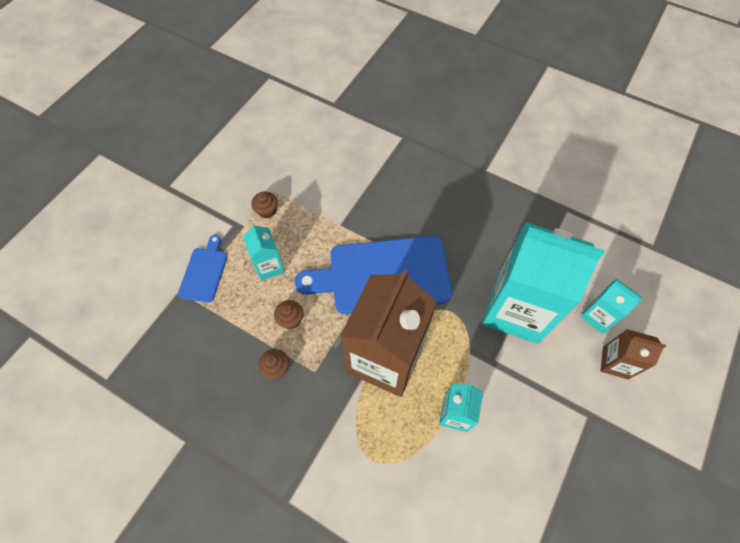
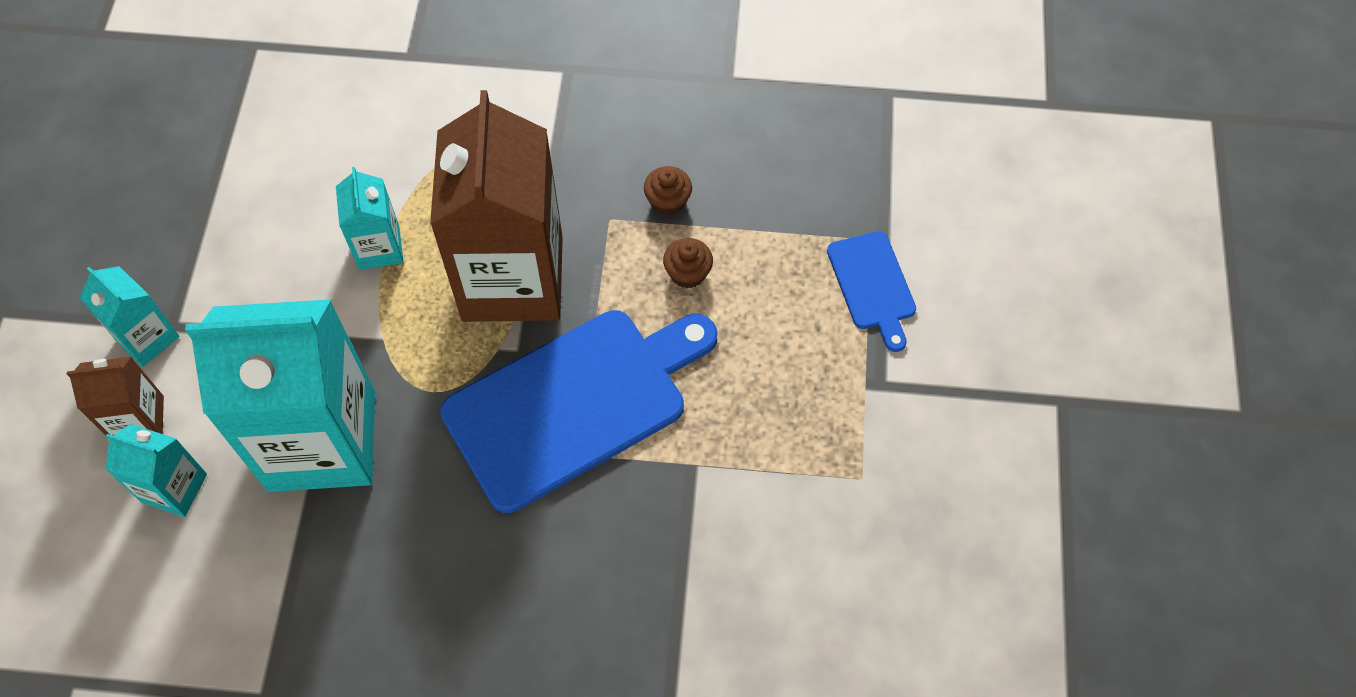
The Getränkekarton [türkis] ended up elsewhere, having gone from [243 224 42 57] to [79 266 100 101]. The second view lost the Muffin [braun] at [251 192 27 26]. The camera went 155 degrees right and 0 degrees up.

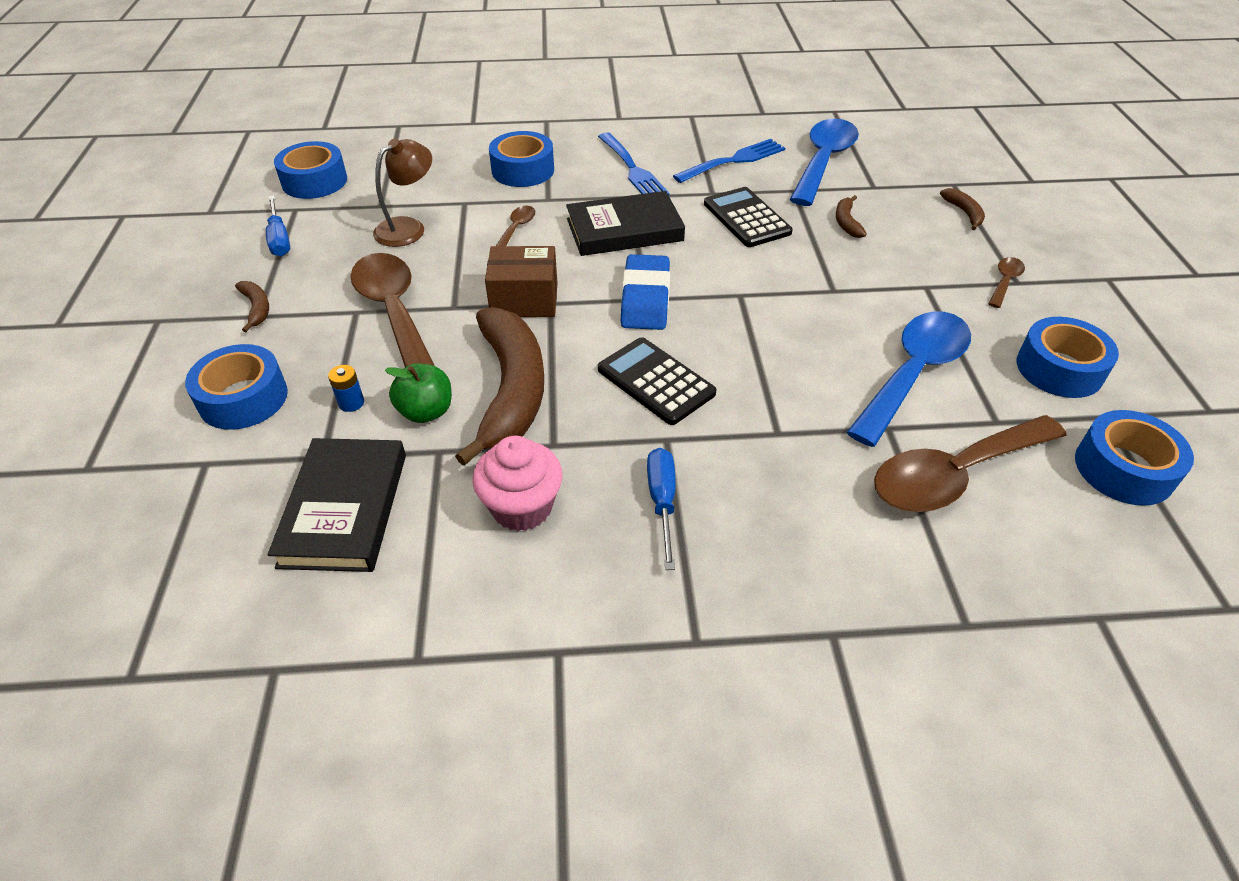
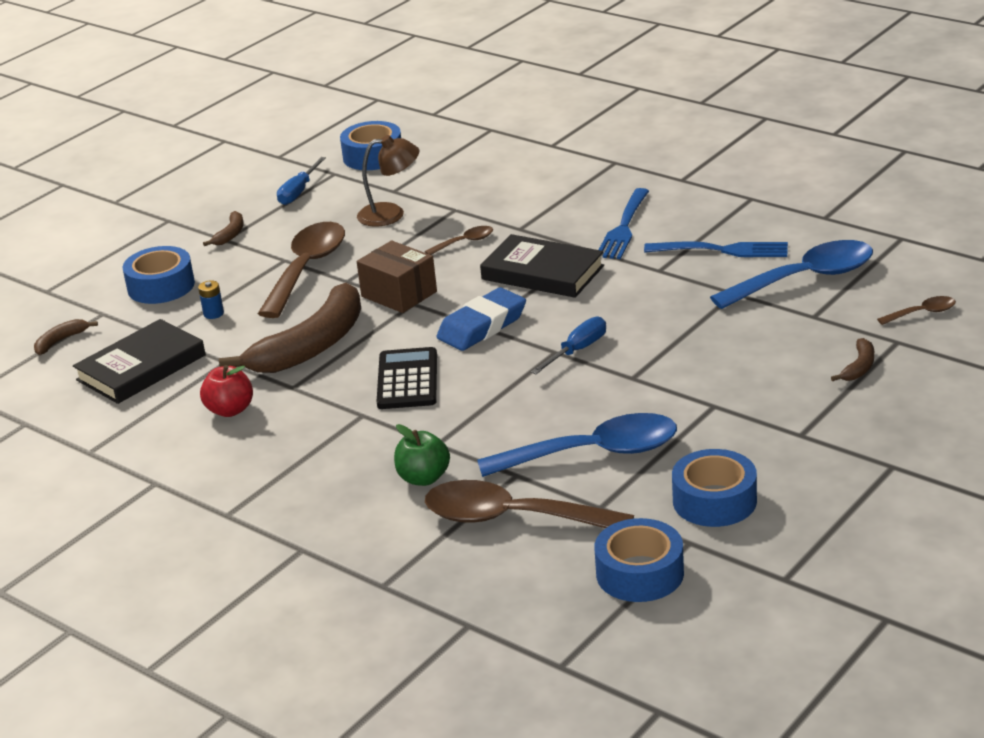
The Apfel [grün] ended up elsewhere, having gone from [385 364 67 59] to [394 424 56 62]. Where the Muffin [rosa] stood at [473 436 90 95], the Apfel [rot] came to stand at [200 365 53 52]. The second view lost the Klebeband [blau] at [489 131 65 56]. The Schraubenzieher [blau] ended up elsewhere, having gone from [647 448 29 122] to [531 316 75 58]. The second view lost the Taschenrechner [schwarz] at [704 187 89 60]. The Banane [braun] ended up elsewhere, having gone from [836 195 31 43] to [34 319 64 36]. The Löffel [braun] ended up elsewhere, having gone from [988 257 37 51] to [877 296 79 29]. The camera went 45 degrees right and 15 degrees down.

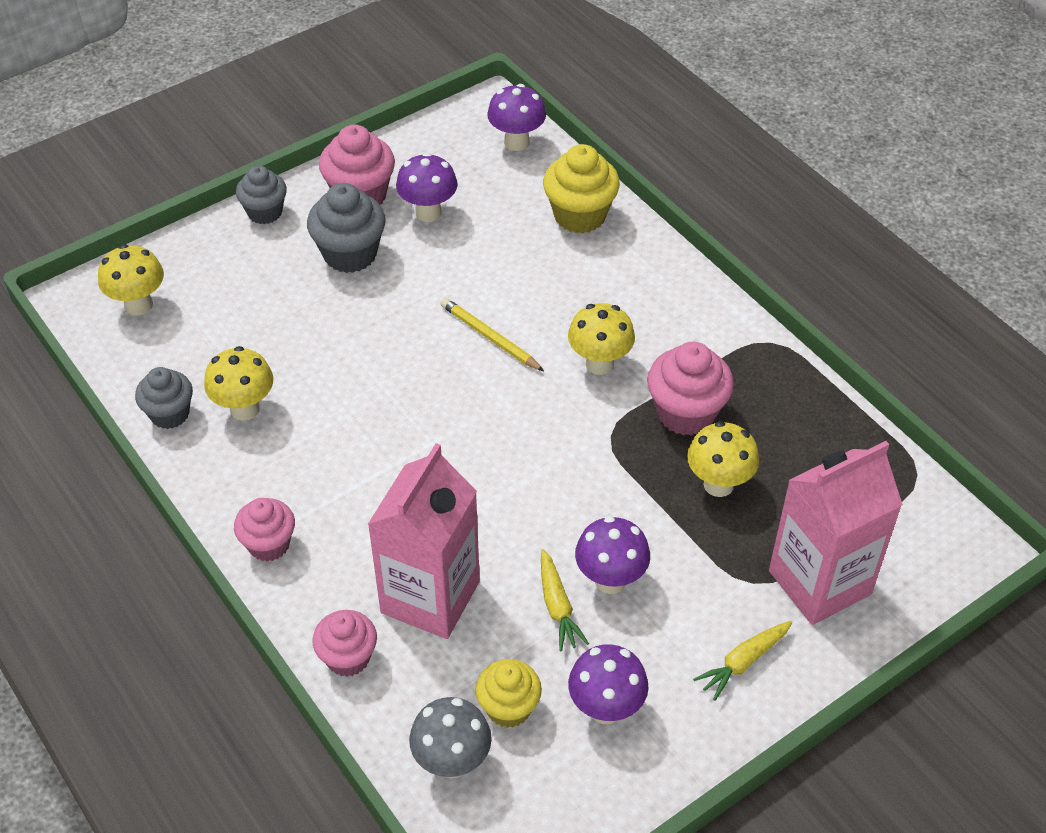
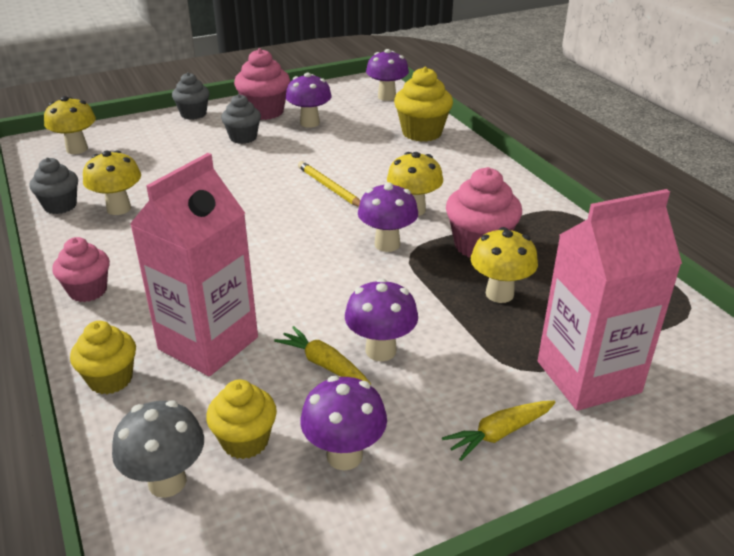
The size of the Muffin [grau] at [307 183 79 90] changed by a factor of 0.67. What was the Muffin [rosa] at [313 610 64 67] turned into the Muffin [gelb] at [70 321 66 73]. The Karotte [gelb] at [541 549 48 103] ended up facing another way, 135 degrees clockwise from before. The second view gained the Pilz [lila] at [358 182 60 70]. The camera went 10 degrees right and 15 degrees down.

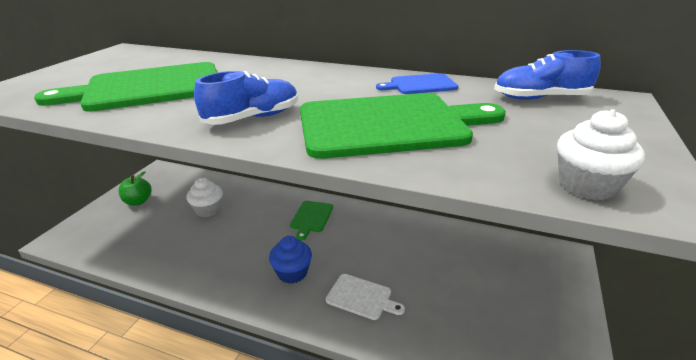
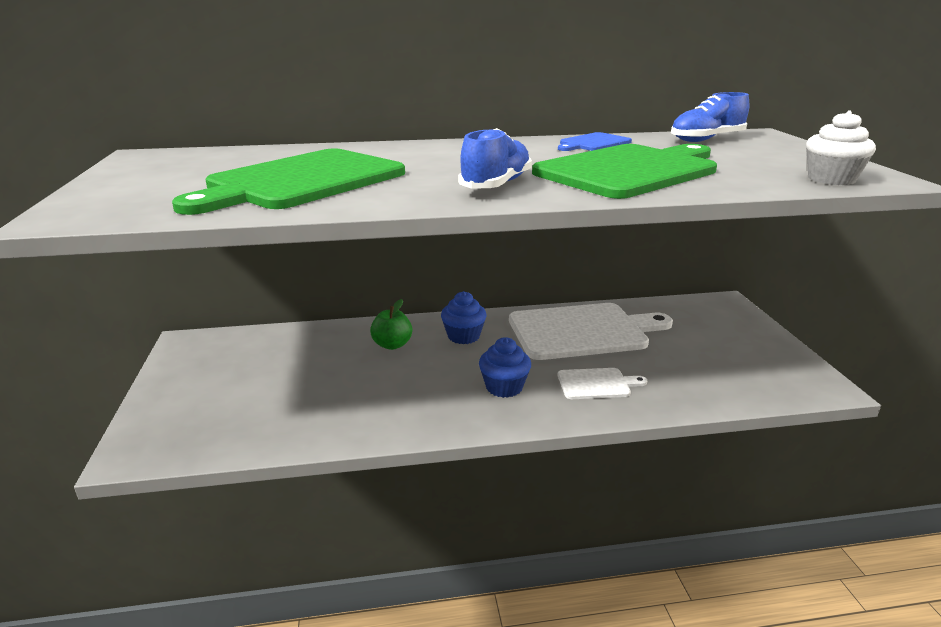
The Apfel [grün] ended up elsewhere, having gone from [119 172 32 34] to [370 299 42 51]. The second view lost the Muffin [weiß] at [186 178 37 39]. Where the Schneidebrett [grün] stood at [290 201 43 40], the Muffin [blau] came to stand at [441 291 46 53]. The second view gained the Schneidebrett [weiß] at [509 303 164 57]. The camera went 30 degrees left and 5 degrees down.

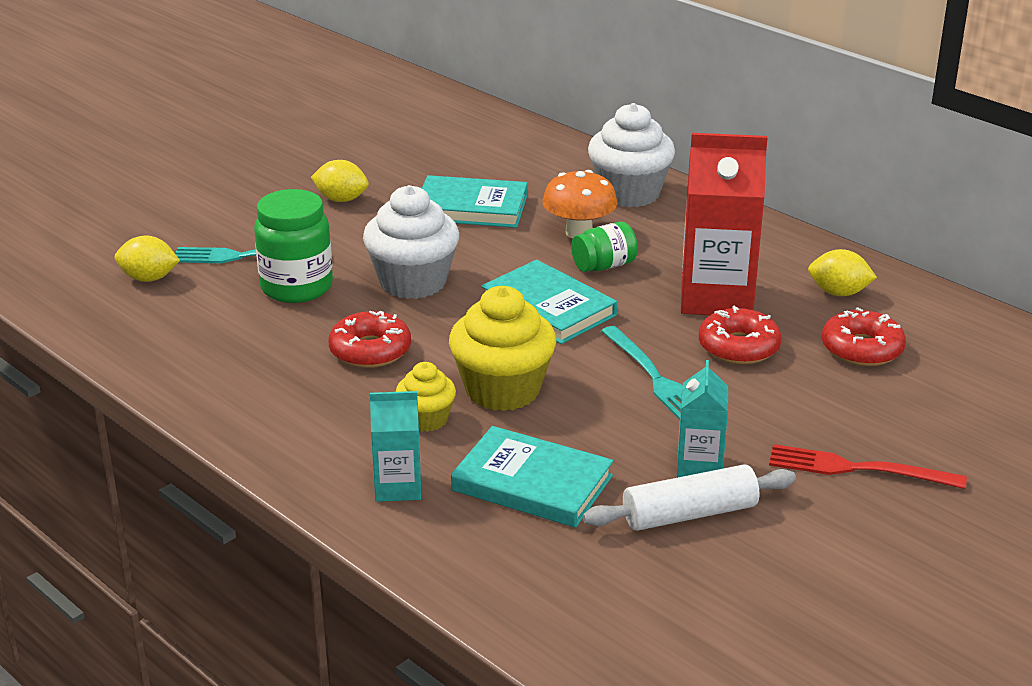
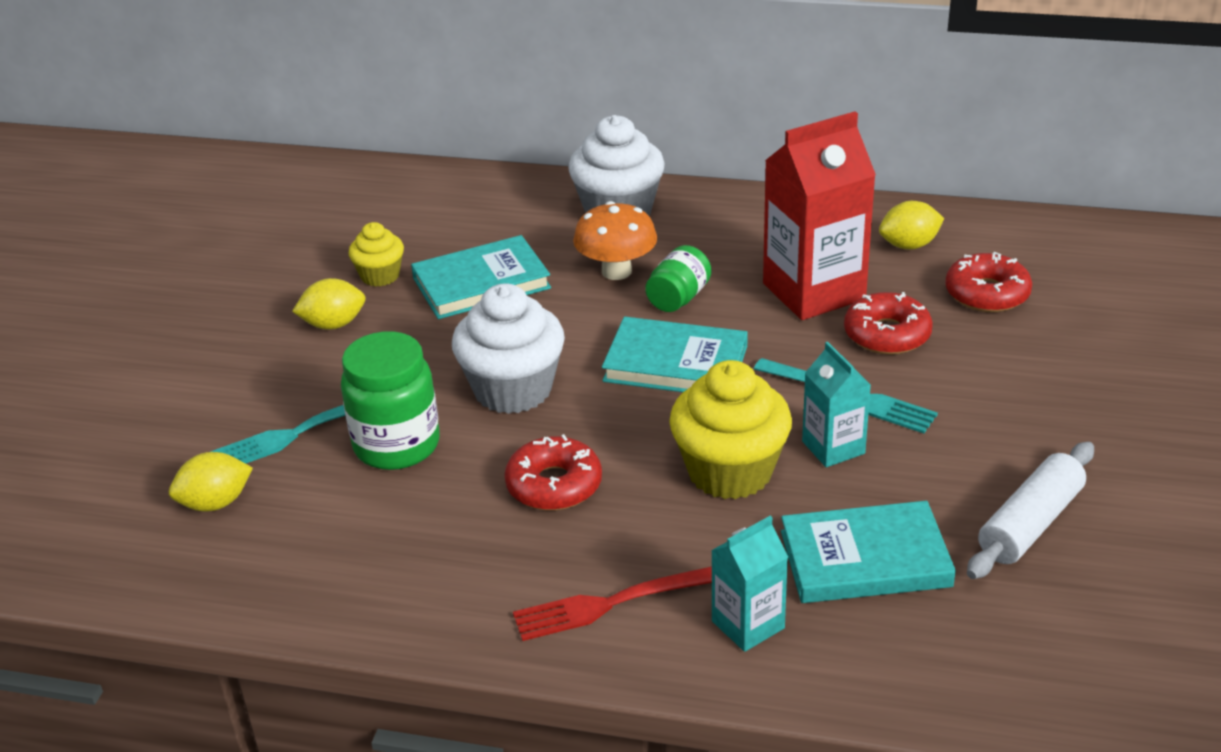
The Muffin [gelb] ended up elsewhere, having gone from [396 362 60 70] to [348 222 56 65]. The Getränkekarton [türkis] ended up elsewhere, having gone from [677 360 51 117] to [802 342 69 125]. The Gabel [rot] ended up elsewhere, having gone from [769 444 198 45] to [513 566 199 75]. The camera went 30 degrees left and 5 degrees up.

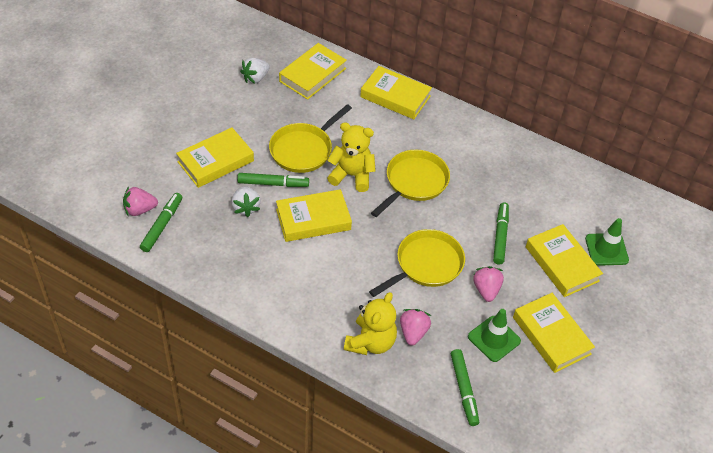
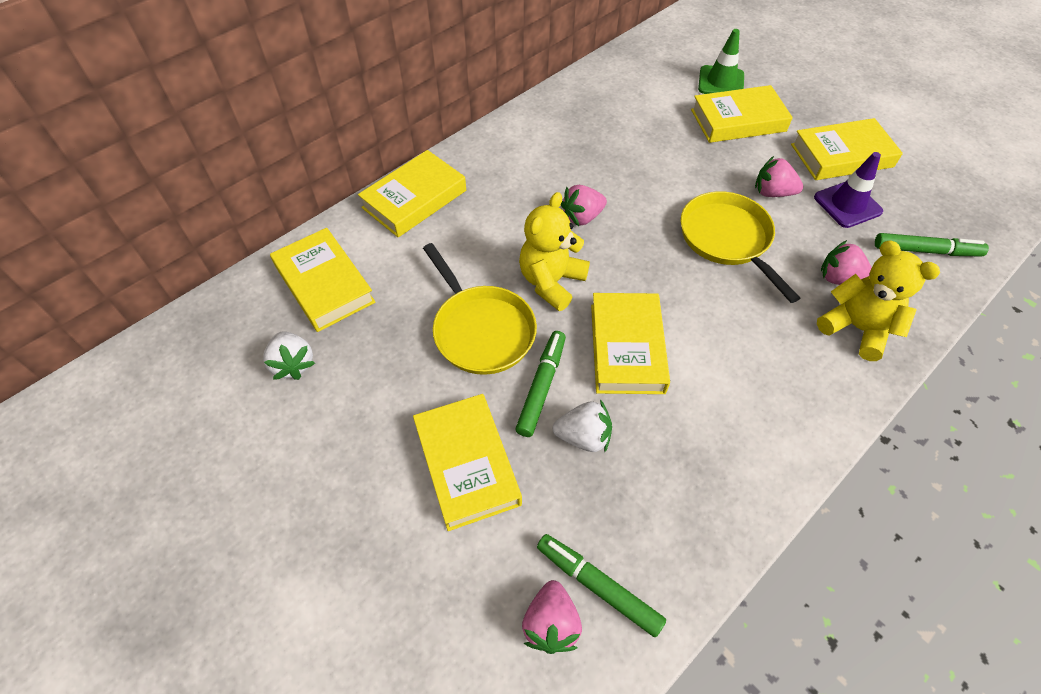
Where the Pfanne [gelb] stood at [371 150 79 67], the Erdbeere [rosa] came to stand at [561 185 46 41]. What was the Leitkegel [grün] at [468 309 53 53] turned into the Leitkegel [lila] at [814 152 69 76]. The second view lost the Filzstift [grün] at [493 202 16 63]. The camera went 70 degrees left and 5 degrees up.

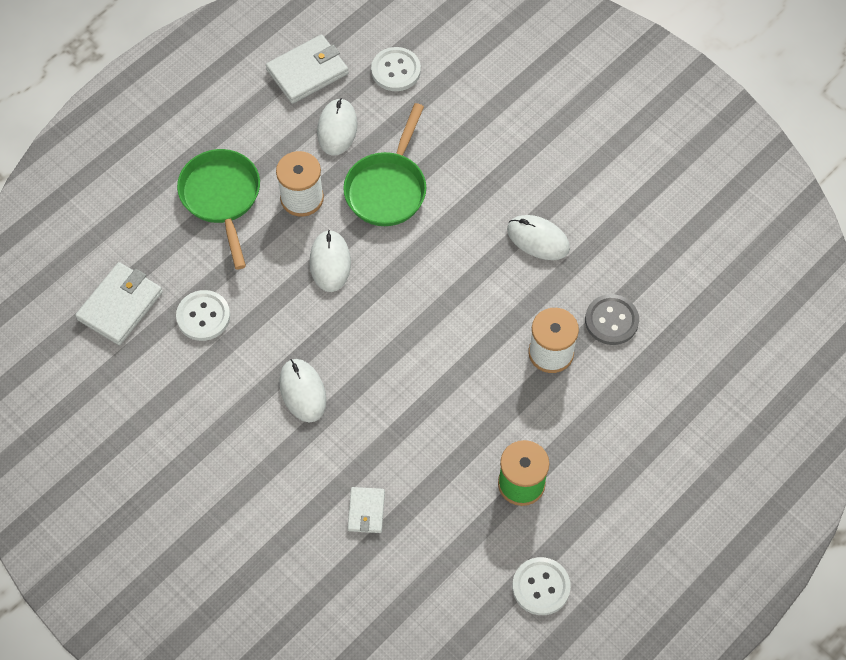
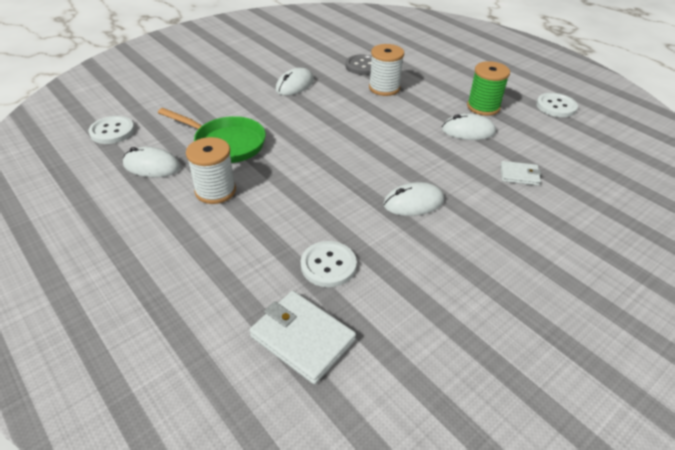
The second view lost the Pfanne [grün] at [177 149 83 120]. The second view lost the Geldbörse [weiß] at [266 34 83 70]. The Computermaus [weiß] ended up elsewhere, having gone from [309 230 42 62] to [442 114 54 26]. The camera went 85 degrees left and 20 degrees down.

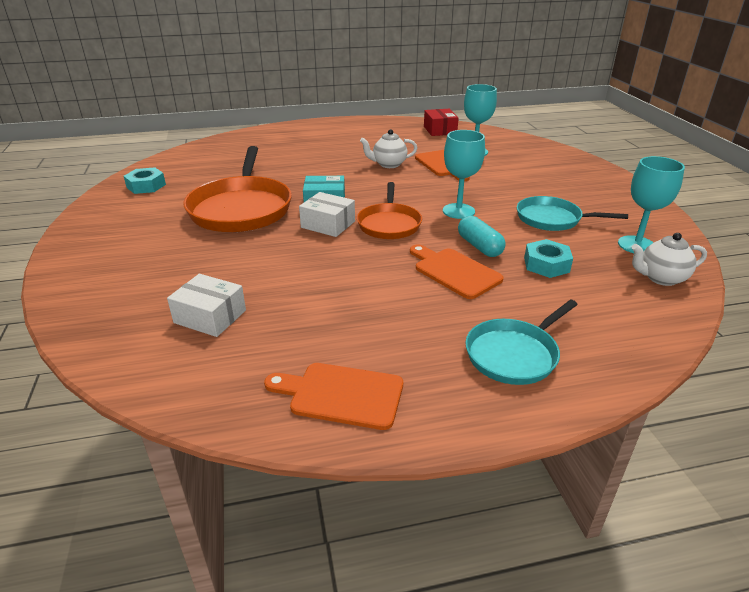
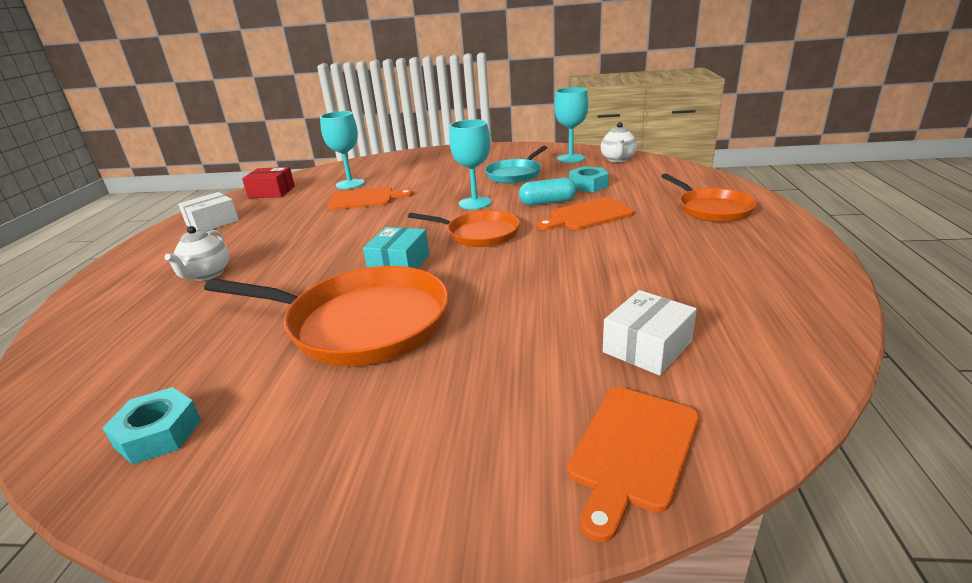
The Schneidebrett [orange] ended up elsewhere, having gone from [264 363 139 67] to [567 387 132 155]. The Schachtel [weiß] ended up elsewhere, having gone from [299 192 56 45] to [178 192 61 39]. The Teekanne [weiß] ended up elsewhere, having gone from [360 129 57 39] to [165 226 64 55]. What was the Pfanne [türkis] at [465 300 113 85] turned into the Pfanne [orange] at [661 173 96 49]. The camera went 70 degrees left and 5 degrees down.

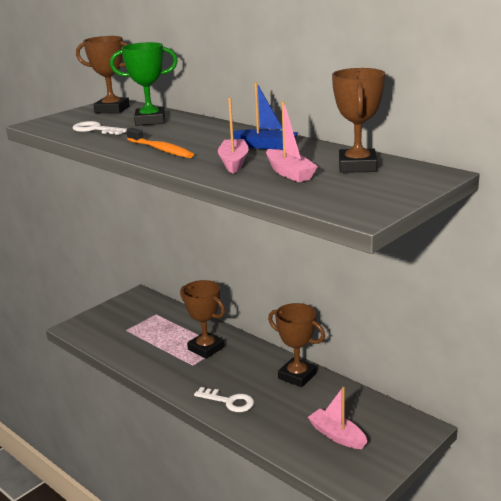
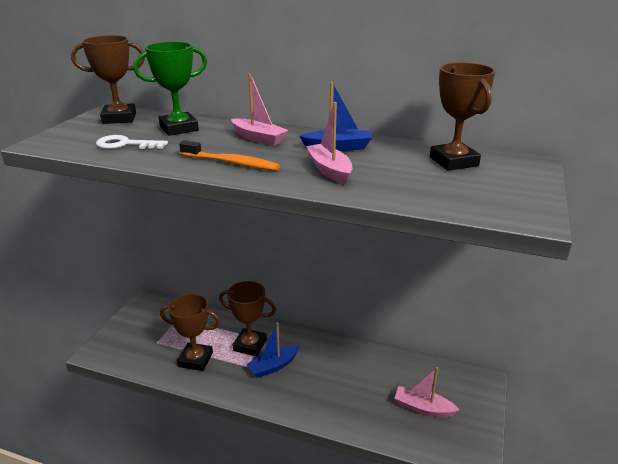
The second view lost the Schlüssel [weiß] at [194 387 60 25]. The Boot [rosa] ended up elsewhere, having gone from [266 101 52 81] to [231 74 58 72]. The Pokal [braun] ended up elsewhere, having gone from [268 303 57 84] to [160 294 60 77]. The second view gained the Boot [blau] at [246 323 54 55]. The camera went 25 degrees left and 5 degrees up.

